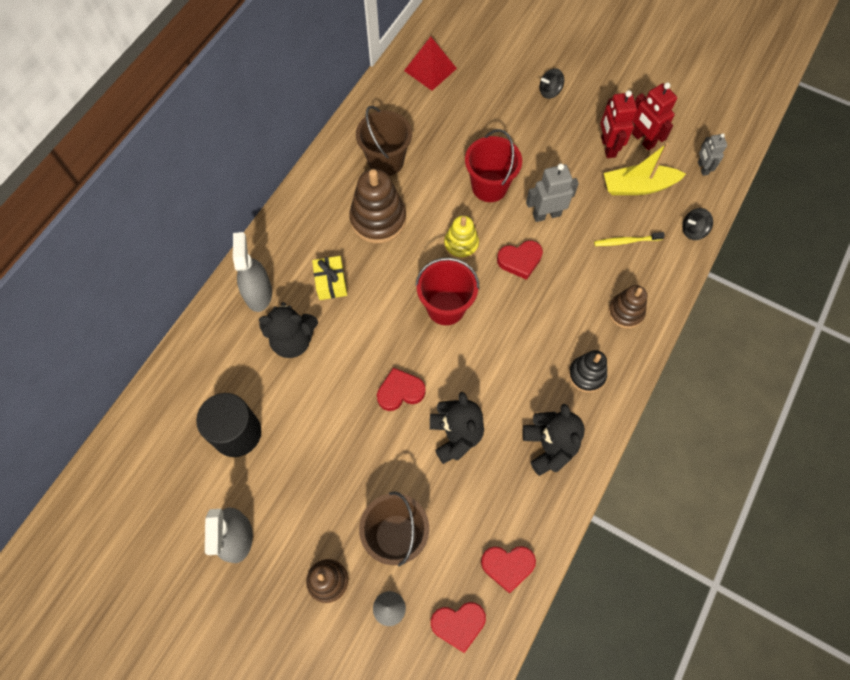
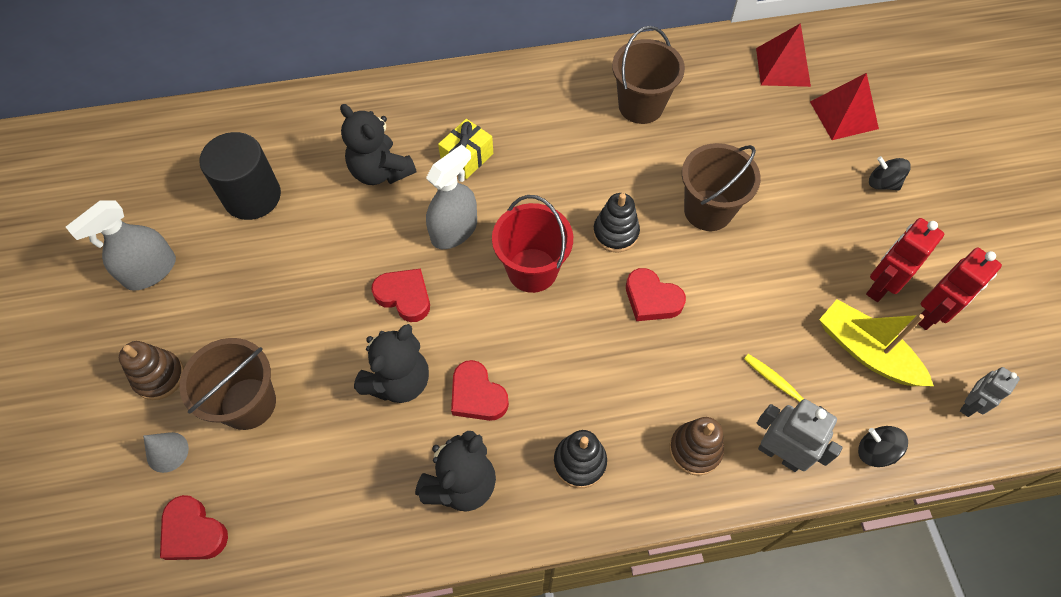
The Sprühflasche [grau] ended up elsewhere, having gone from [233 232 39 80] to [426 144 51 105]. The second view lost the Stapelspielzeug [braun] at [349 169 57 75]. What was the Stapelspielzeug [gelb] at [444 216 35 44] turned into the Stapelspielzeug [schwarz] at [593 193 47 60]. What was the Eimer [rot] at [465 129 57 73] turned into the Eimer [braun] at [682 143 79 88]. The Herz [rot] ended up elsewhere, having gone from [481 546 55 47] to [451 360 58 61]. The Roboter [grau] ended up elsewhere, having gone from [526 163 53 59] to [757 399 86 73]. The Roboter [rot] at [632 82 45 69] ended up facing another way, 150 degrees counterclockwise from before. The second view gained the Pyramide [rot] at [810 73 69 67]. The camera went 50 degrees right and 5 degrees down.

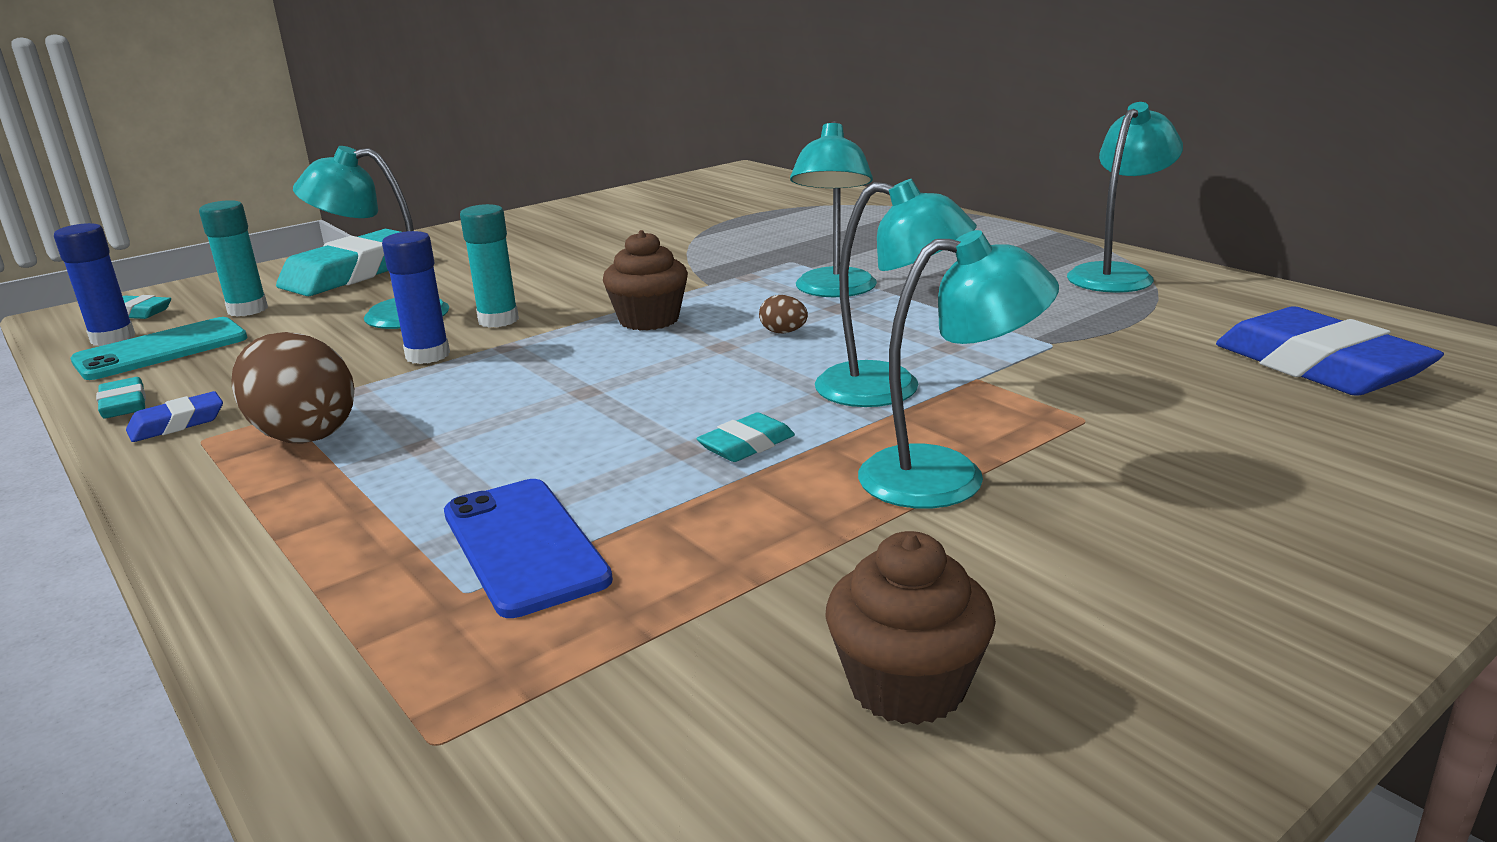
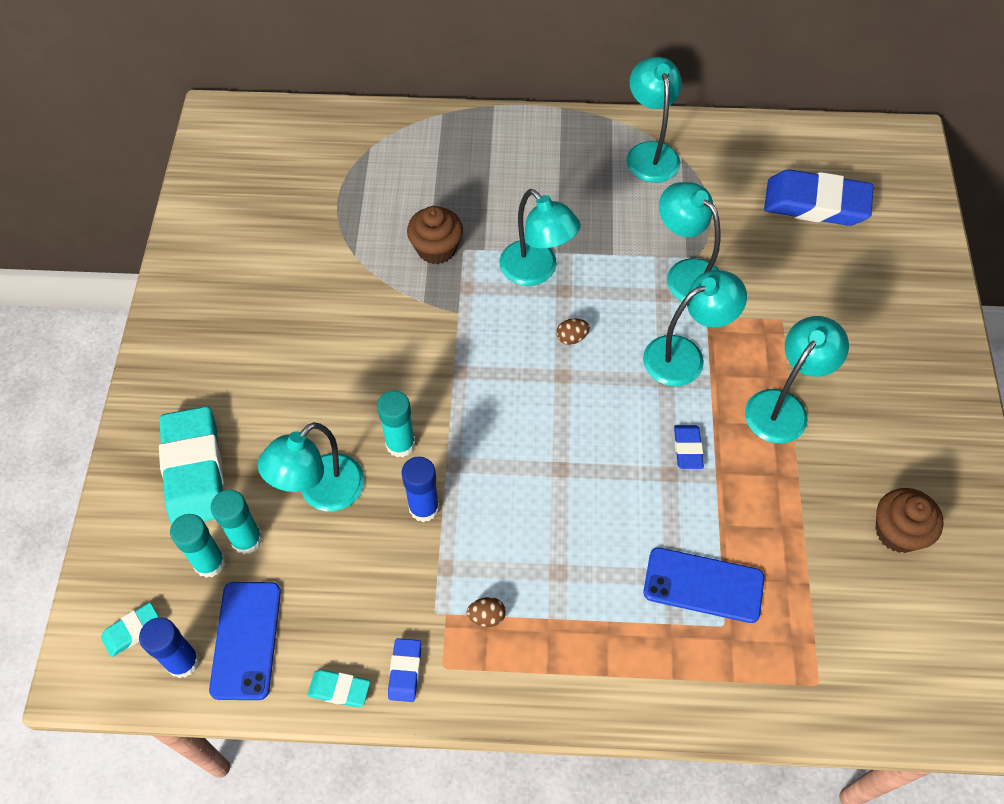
What was the Handy [türkis] at [71 317 177 63] turned into the Handy [blau] at [209 582 72 118]. The size of the Ei [braun] at [232 332 122 112] changed by a factor of 0.44. The Muffin [braun] ended up elsewhere, having gone from [603 230 85 101] to [407 206 56 58]. What was the Radiergummi [türkis] at [697 412 98 50] turned into the Radiergummi [blau] at [674 425 30 44]. The second view gained the Klebestift [türkis] at [211 490 52 64]. The second view gained the Lampe [türkis] at [659 182 61 120]. The camera went 50 degrees left and 35 degrees up.

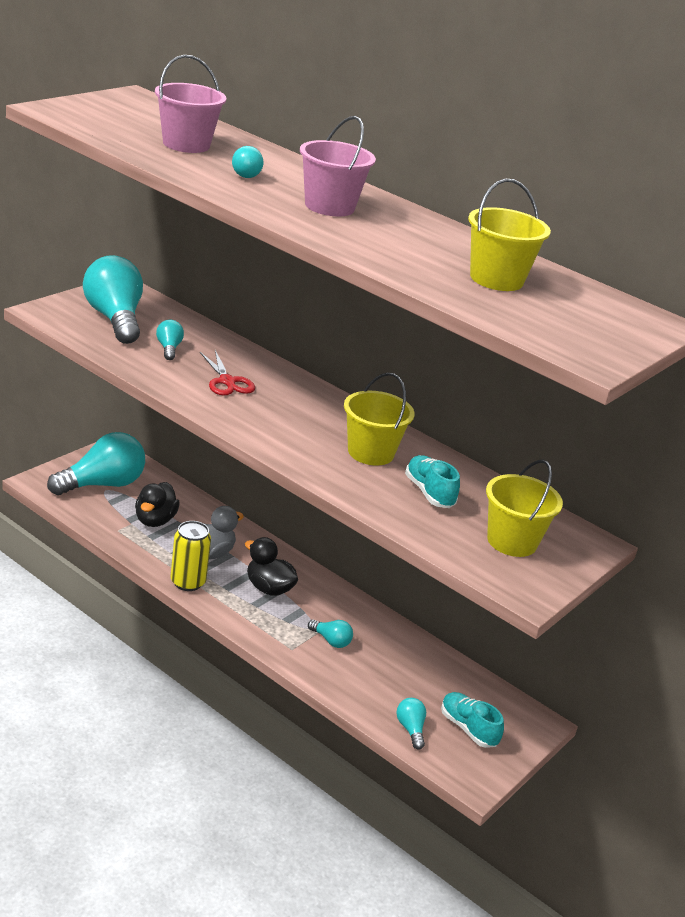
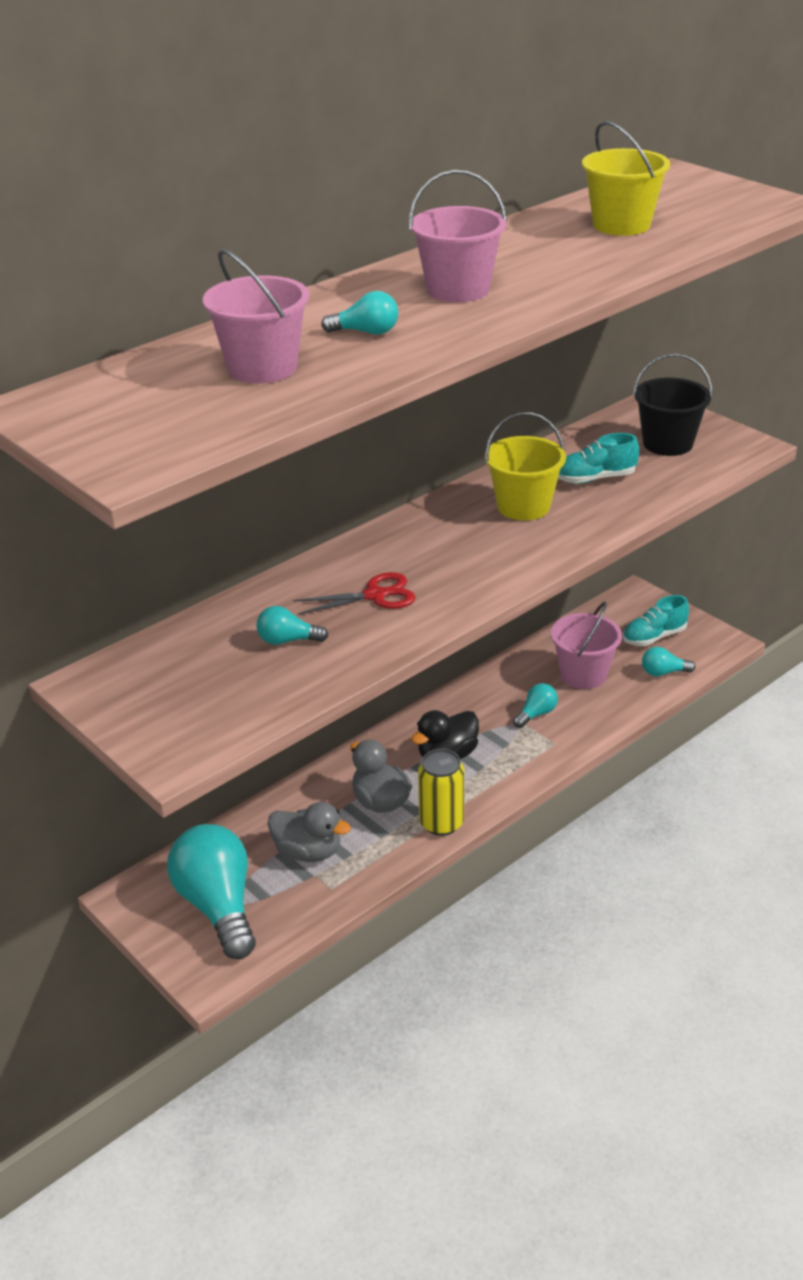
The second view lost the Glühbirne [türkis] at [83 255 60 89]. What was the Ente [schwarz] at [135 482 45 45] turned into the Ente [grau] at [268 802 83 60]. What was the Eimer [gelb] at [486 460 77 97] turned into the Eimer [schwarz] at [633 353 80 103]. The second view gained the Eimer [rosa] at [551 602 71 87]. The camera went 75 degrees left and 5 degrees up.

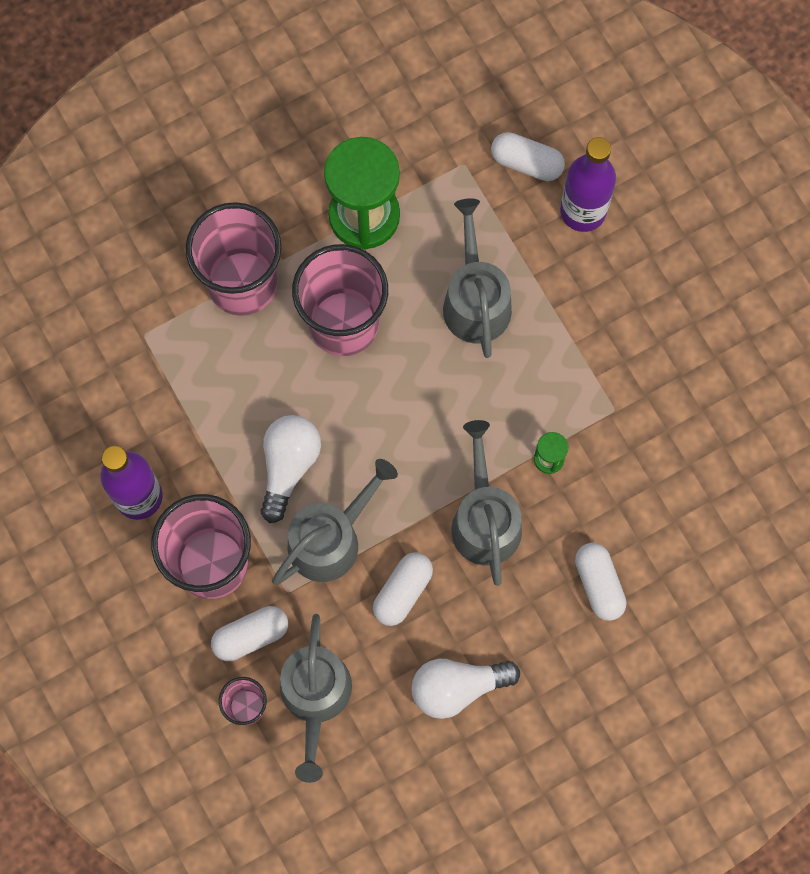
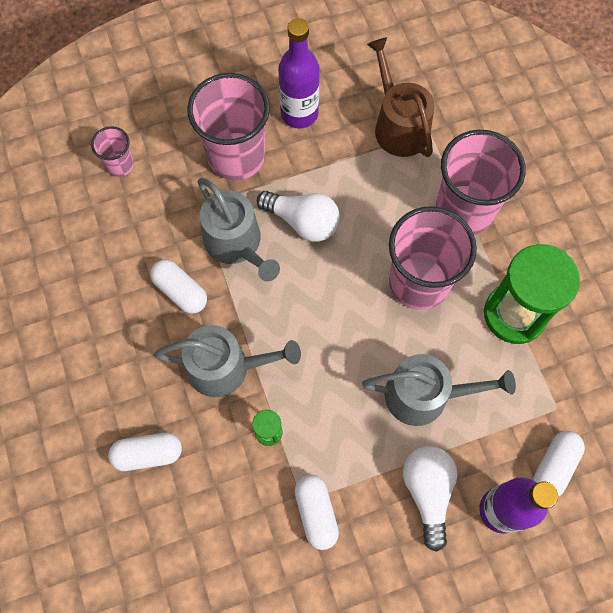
The Kapsel [weiß] ended up elsewhere, having gone from [211 606 77 55] to [295 475 44 75]. The second view lost the Gießkanne [grau] at [280 614 72 169]. The Glühbirne [weiß] ended up elsewhere, having gone from [412 659 108 60] to [403 446 54 106]. The second view gained the Gießkanne [braun] at [367 37 67 120]. The camera went 100 degrees right and 5 degrees down.

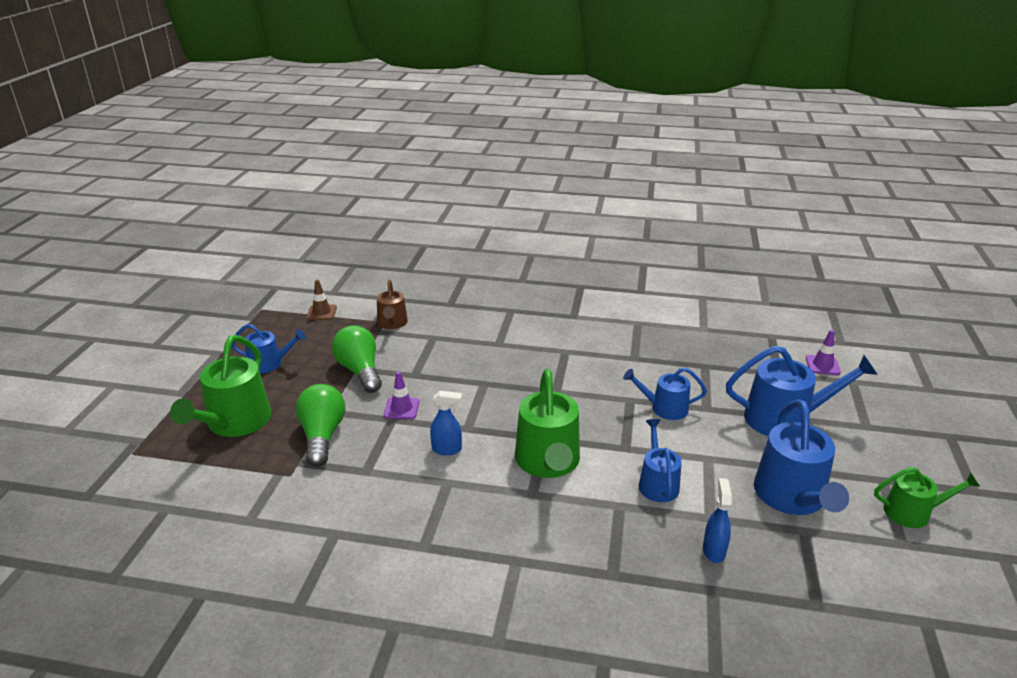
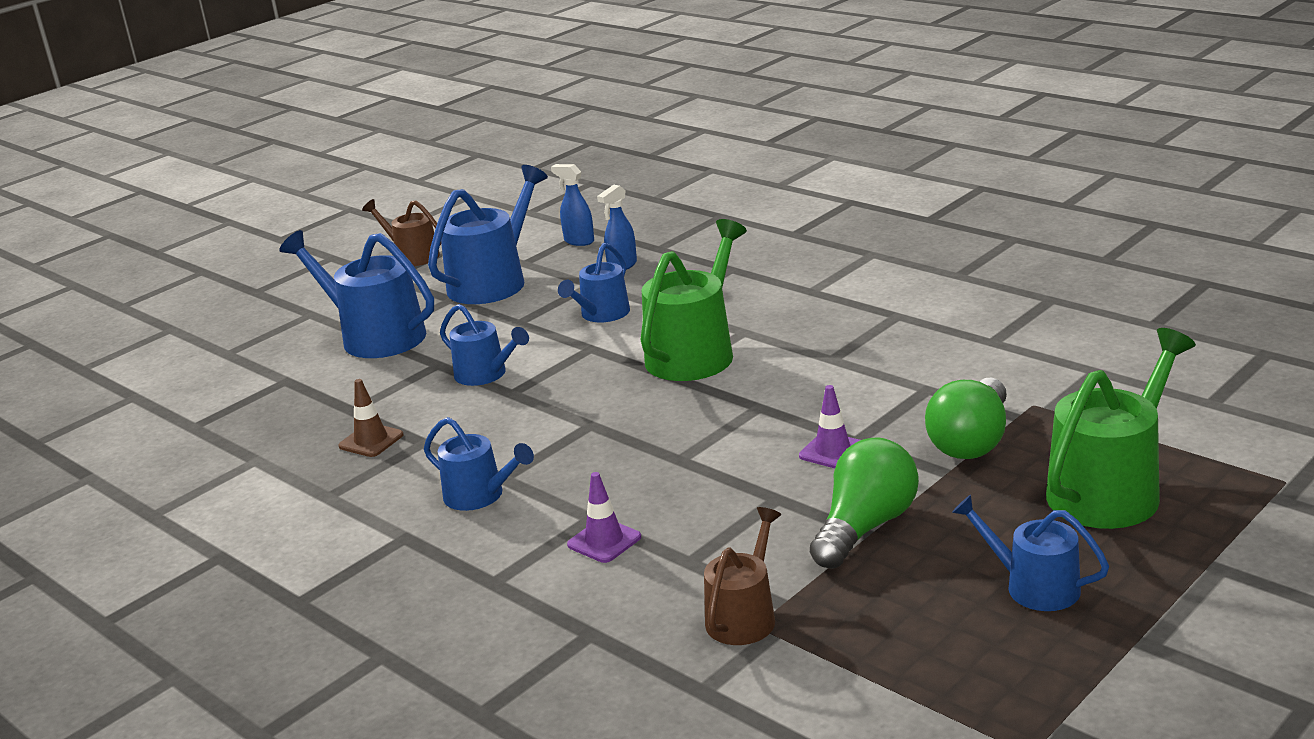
The Leitkegel [braun] ended up elsewhere, having gone from [306 279 31 41] to [338 379 66 78]. The Glühbirne [grün] at [332 325 50 68] ended up facing another way, 150 degrees counterclockwise from before. The Sprühflasche [blau] ended up elsewhere, having gone from [430 391 32 64] to [551 164 43 82]. The Leitkegel [lila] ended up elsewhere, having gone from [806 330 35 45] to [567 472 74 91]. What was the Gießkanne [grün] at [874 467 106 61] turned into the Gießkanne [braun] at [362 199 79 67]. The second view gained the Gießkanne [blau] at [424 417 110 94]. The camera went 145 degrees left and 5 degrees down.

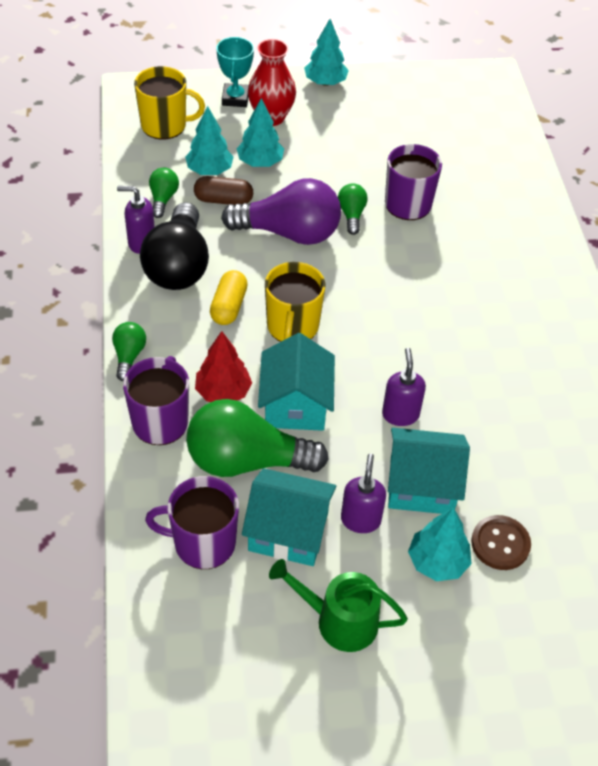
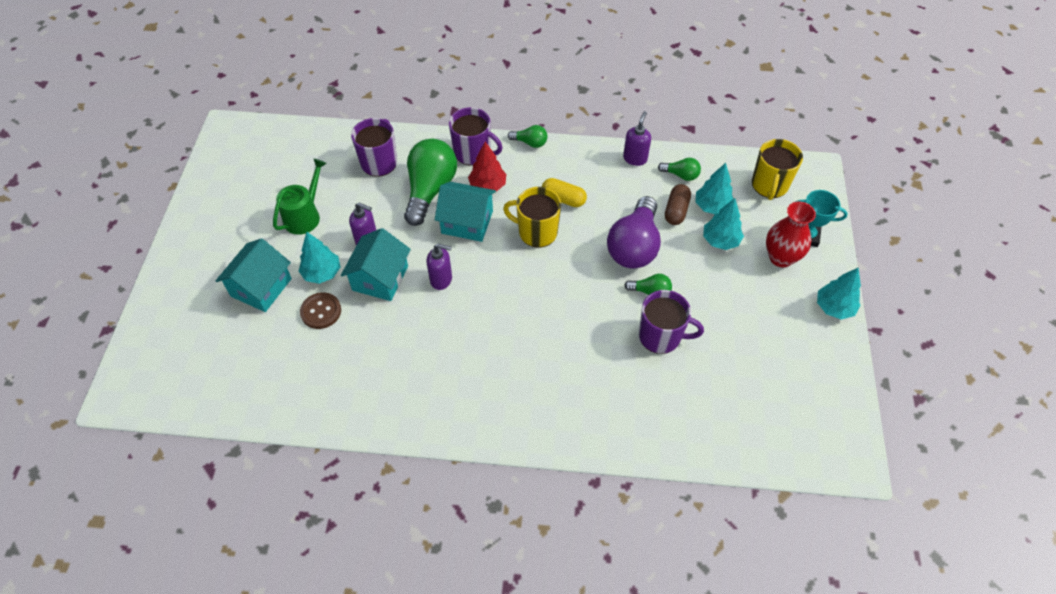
The second view lost the Glühbirne [schwarz] at [140 202 69 88]. The Haus [türkis] ended up elsewhere, having gone from [242 468 94 98] to [216 238 76 74]. The camera went 105 degrees right and 5 degrees up.

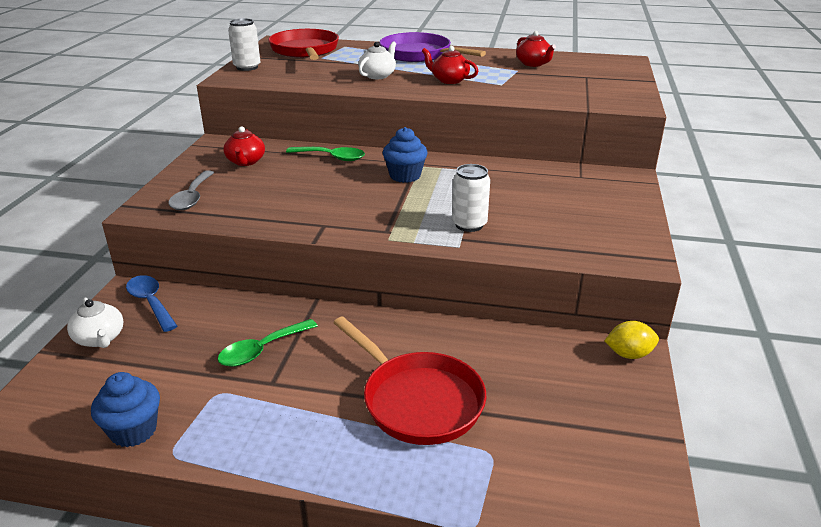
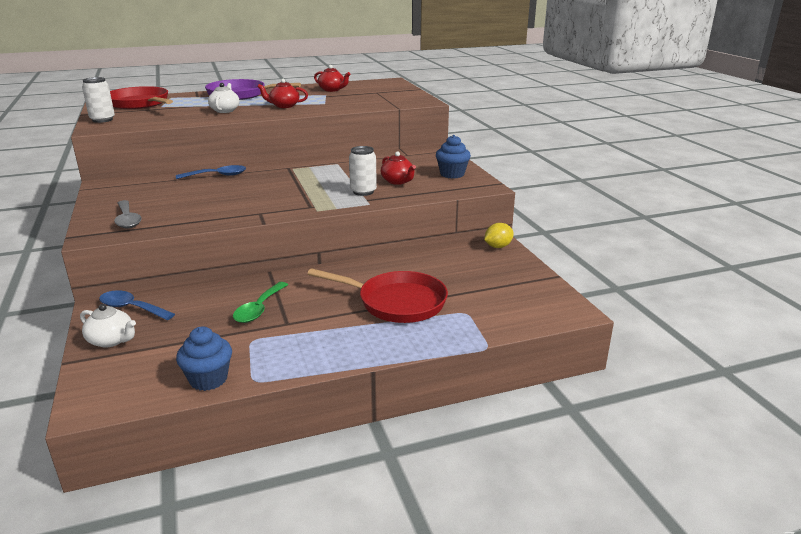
The Teekanne [rot] ended up elsewhere, having gone from [223 126 42 40] to [381 151 35 34]. What was the Löffel [grün] at [286 147 79 14] turned into the Löffel [blau] at [176 165 70 14]. The Muffin [blau] ended up elsewhere, having gone from [383 127 45 56] to [436 135 35 43]. The camera went 30 degrees left and 5 degrees down.

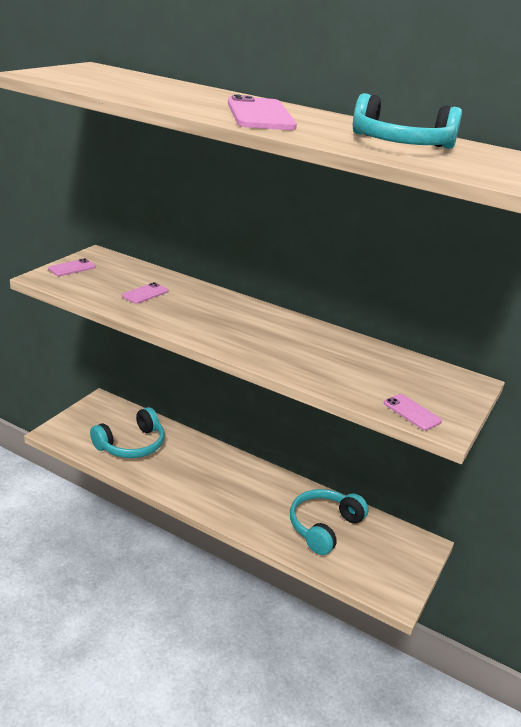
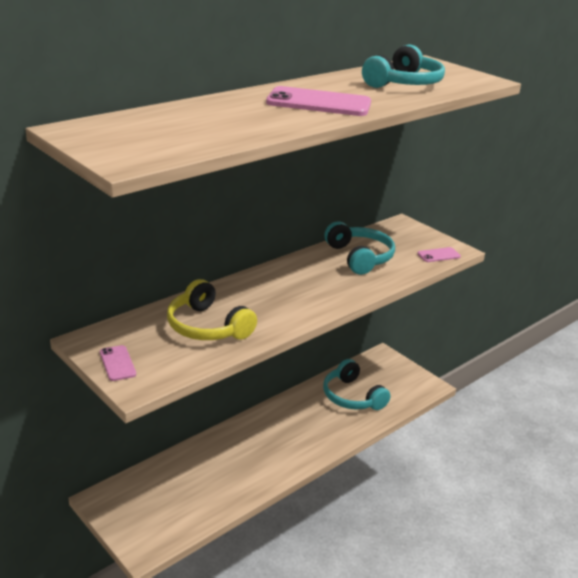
The Kopfhörer [türkis] ended up elsewhere, having gone from [90 407 75 51] to [325 222 70 53]. Where the Handy [rosa] stood at [122 282 46 22], the Kopfhörer [gelb] came to stand at [167 279 90 61]. The camera went 70 degrees left and 0 degrees up.

